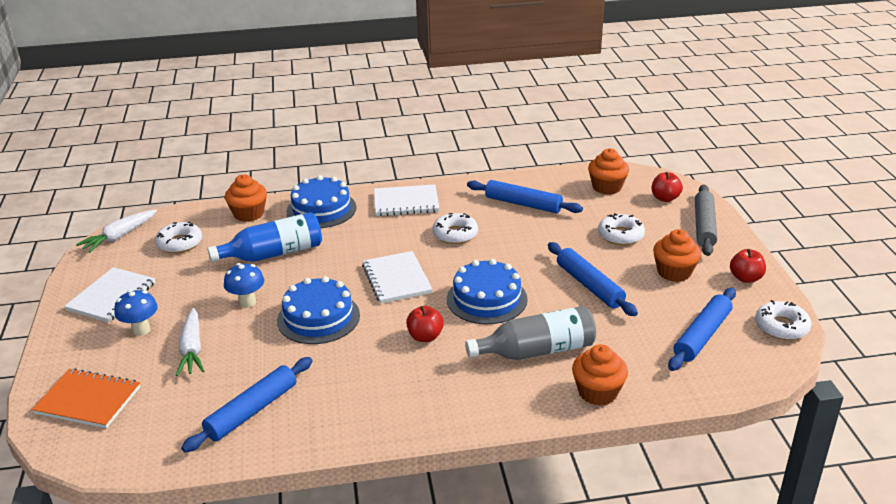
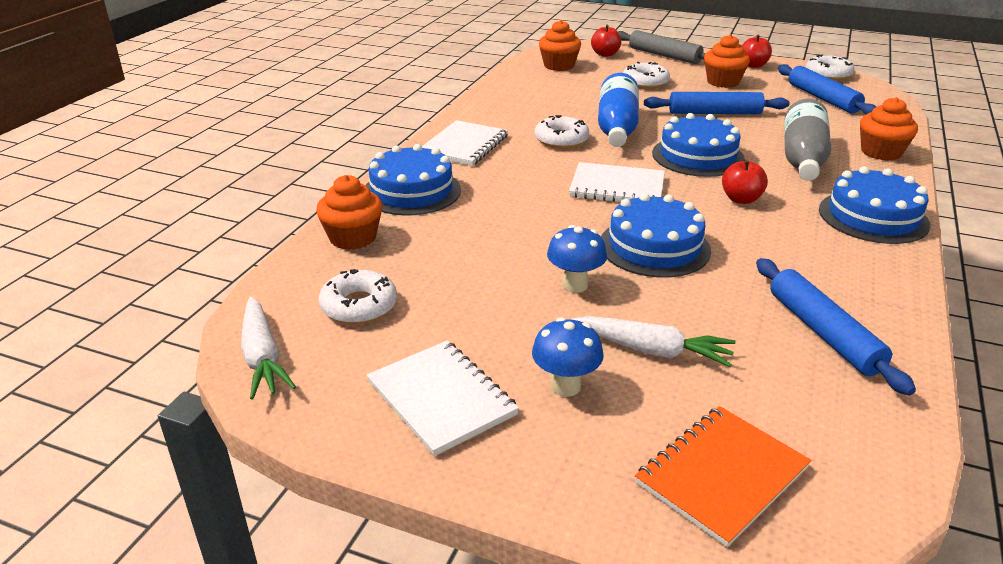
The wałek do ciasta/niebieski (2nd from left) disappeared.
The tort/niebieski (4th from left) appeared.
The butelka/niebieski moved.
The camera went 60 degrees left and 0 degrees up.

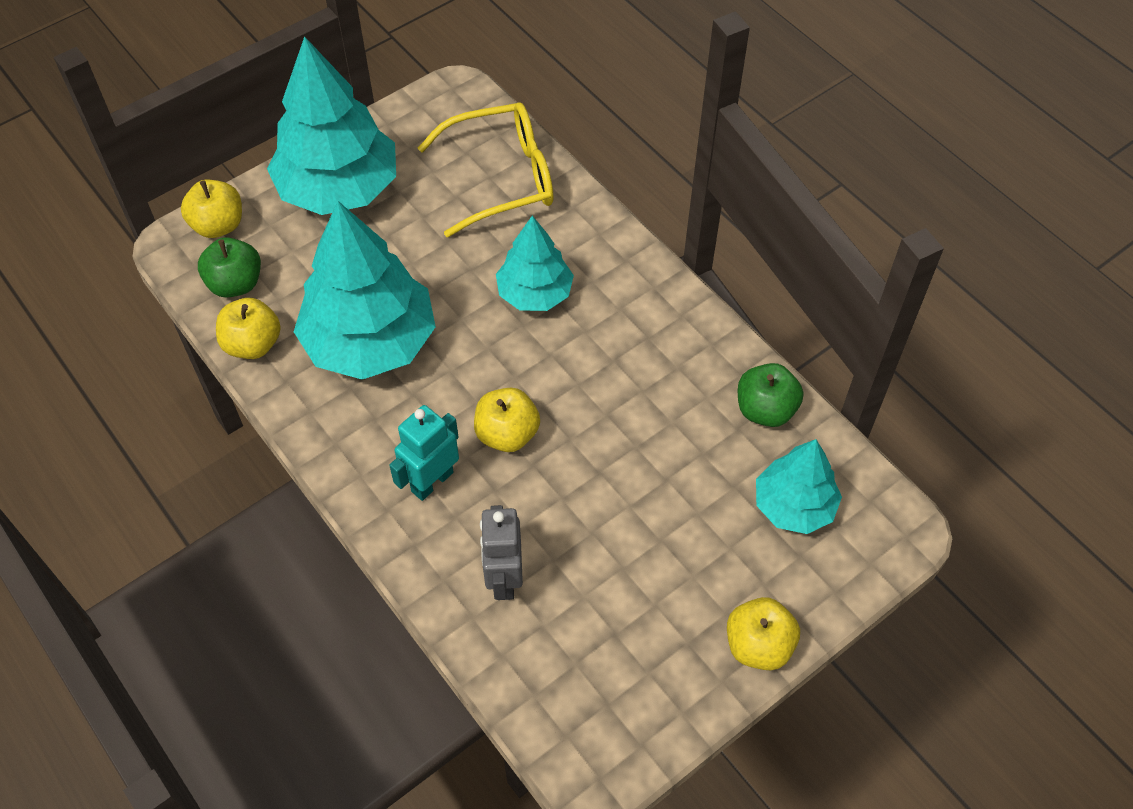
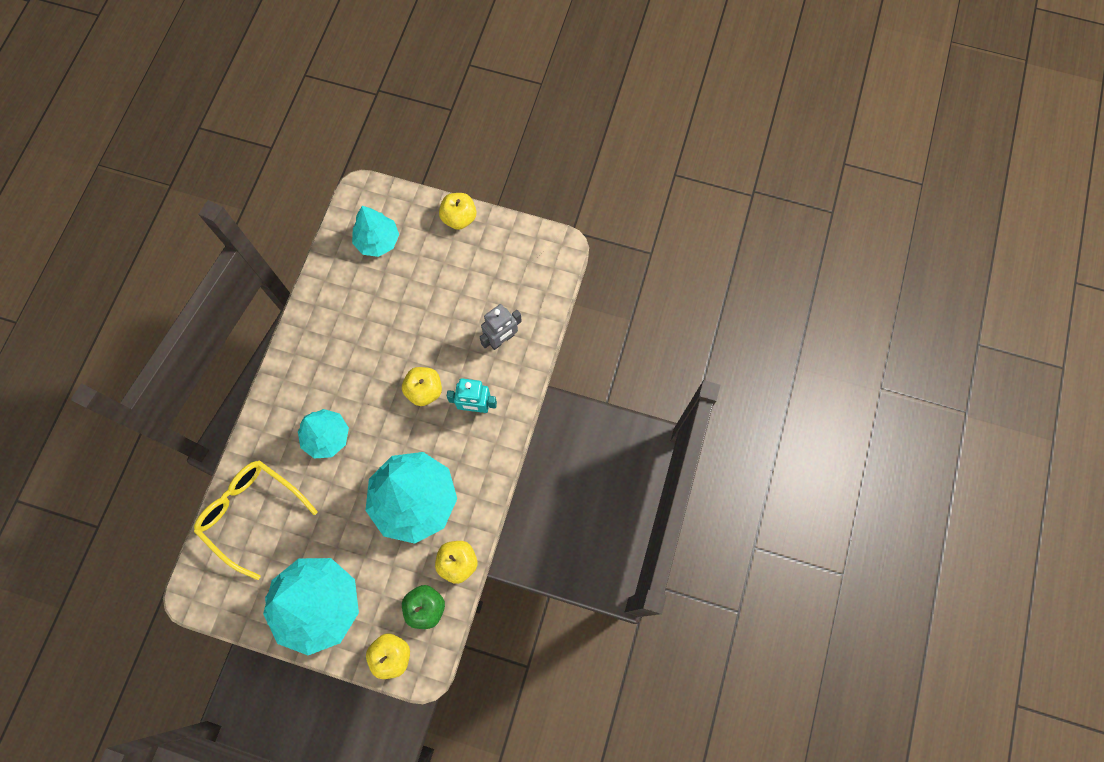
The jabłko/zielony (2nd from left) disappeared.
The camera went 125 degrees left and 15 degrees up.

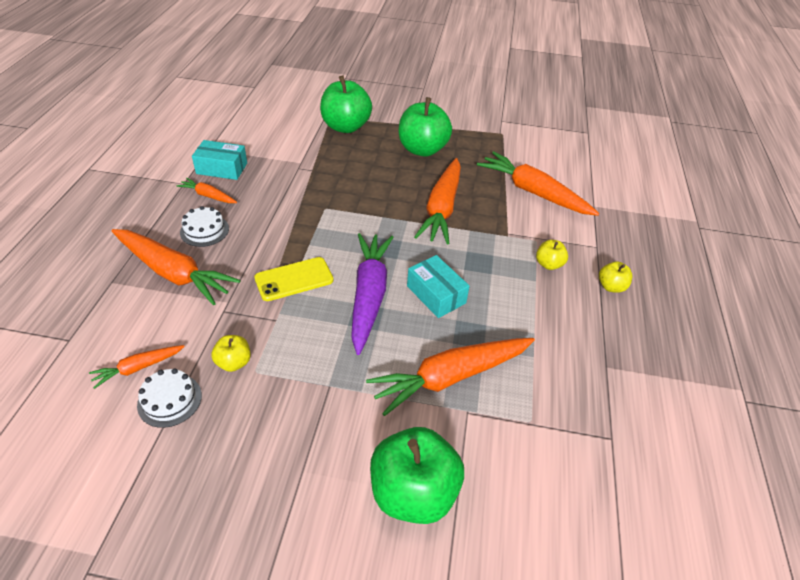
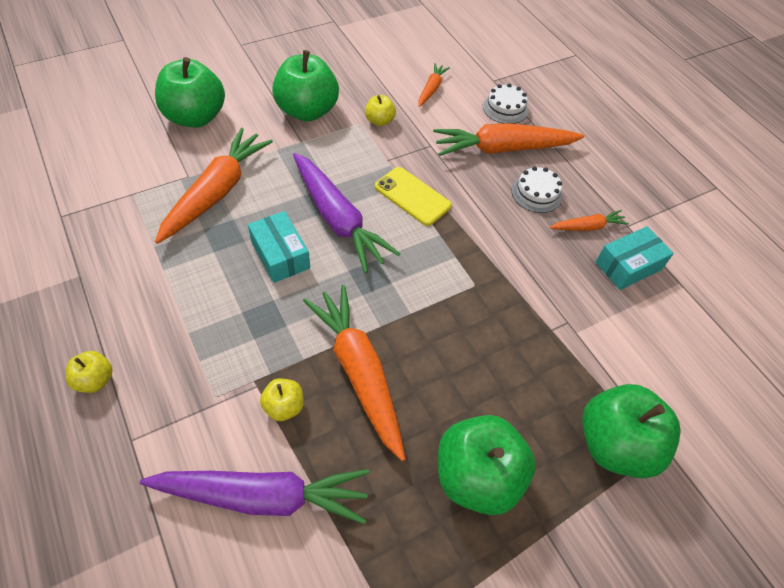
The jabłko/zielony (2nd from left) appeared.
The tort/biały (1st from left) moved.
The jabłko/żółty (2nd from left) moved.
The marchewka/pomarańczowy (6th from left) became the marchewka/fioletowy (1st from left).
The telefon/żółty turned 75 degrees counterclockwise.
The pudełko/turkusowy (2nd from left in the first image) turned 45 degrees clockwise.
The camera went 140 degrees right and 10 degrees up.

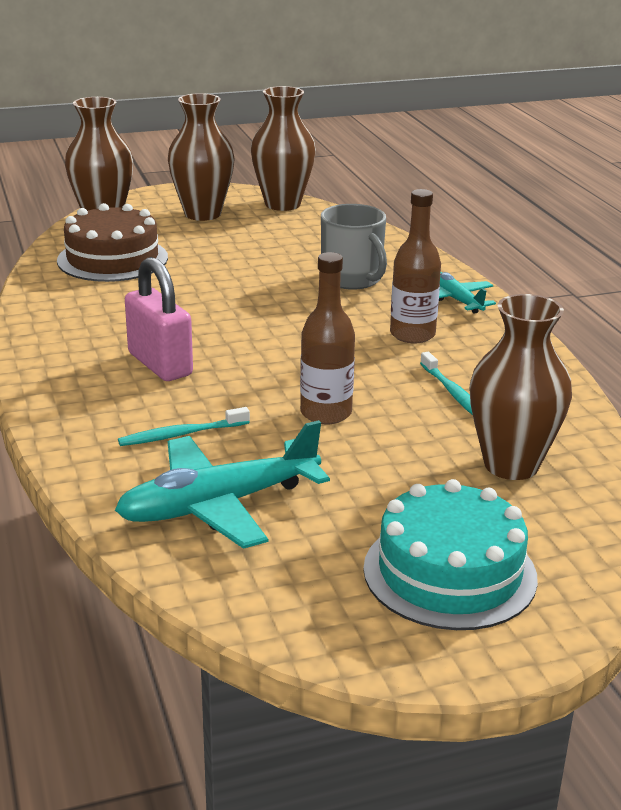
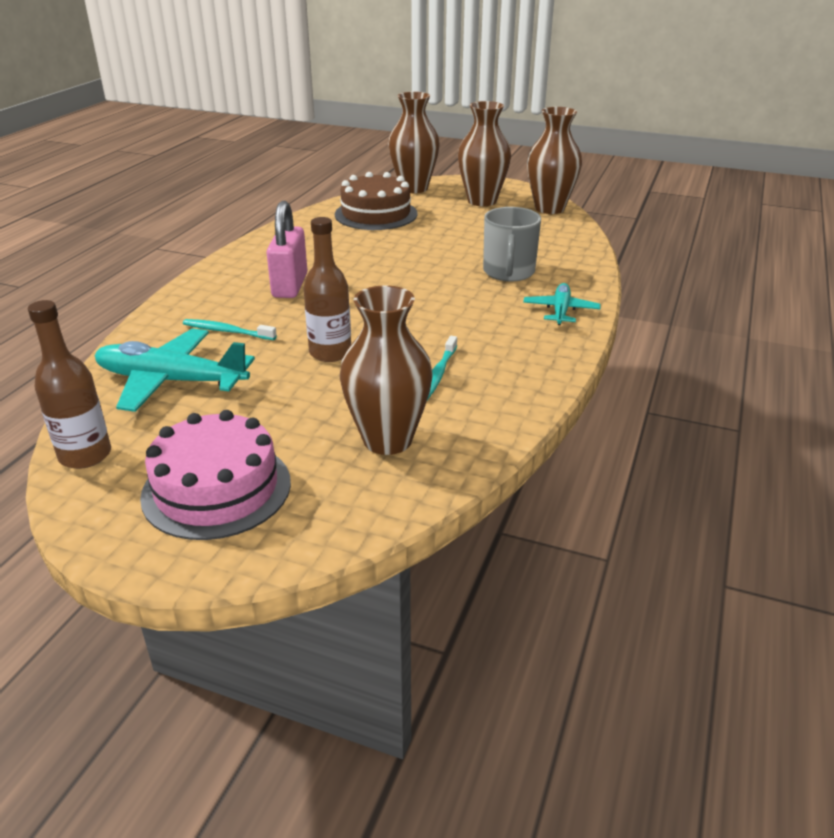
The butelka/brązowy (2nd from left in the first image) moved.
The tort/turkusowy became the tort/różowy.
The camera went 40 degrees right and 5 degrees up.

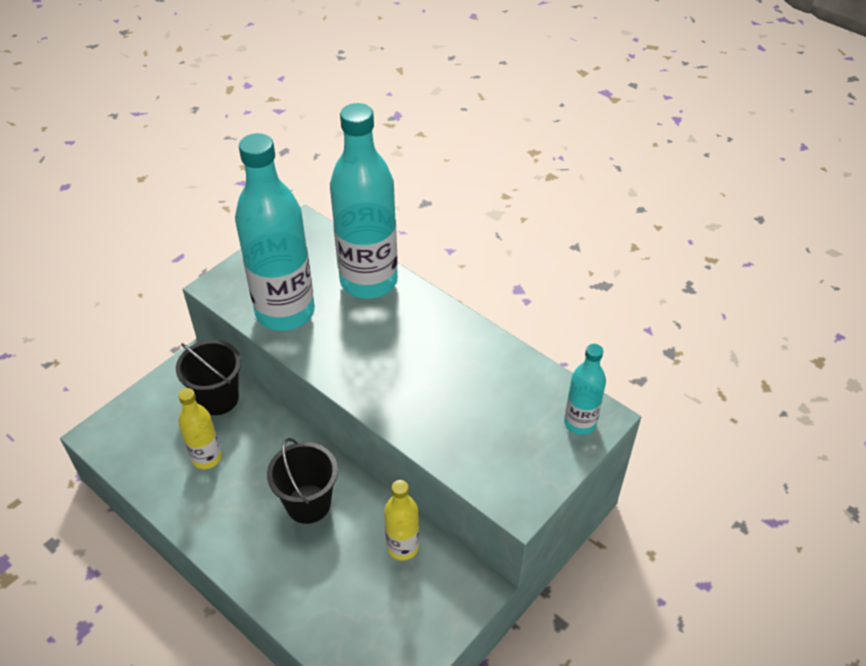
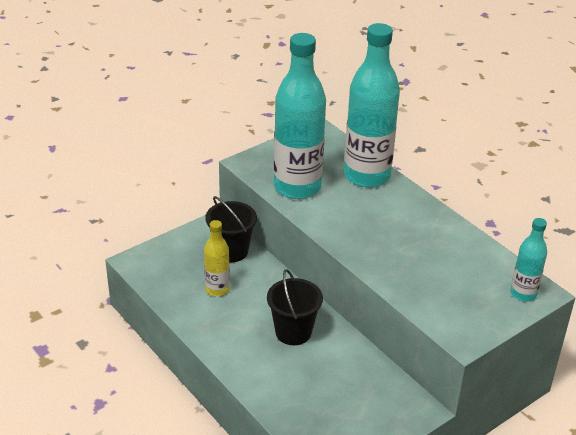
The butelka/żółty (2nd from left) disappeared.
The camera went 10 degrees right and 10 degrees down.

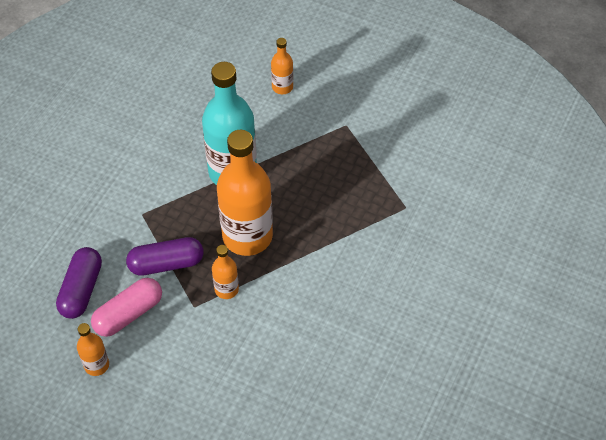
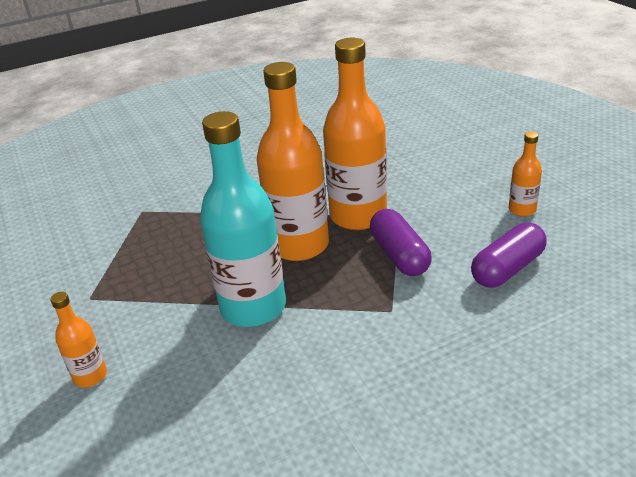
The kapsułka/różowy disappeared.
The kapsułka/fioletowy (2nd from left in the first image) turned 45 degrees clockwise.
The butelka/pomarańczowy (2nd from left in the first image) changed to 2.15 times the size.
The camera went 140 degrees left and 20 degrees down.

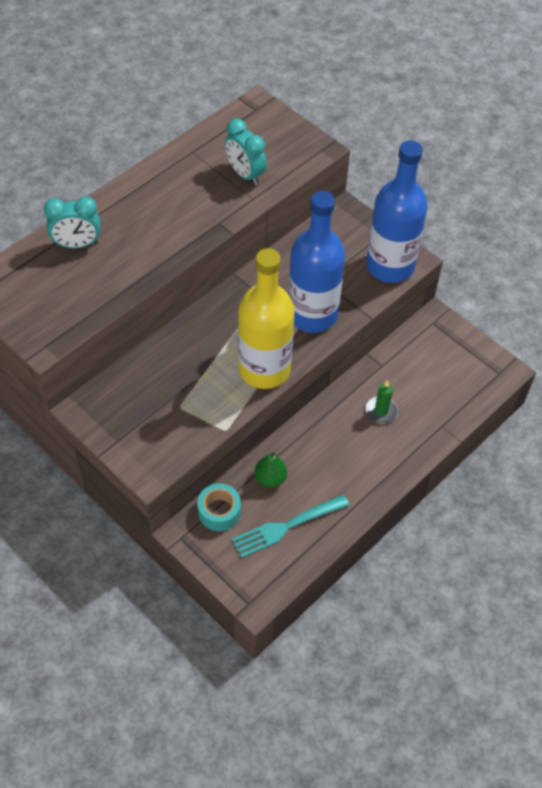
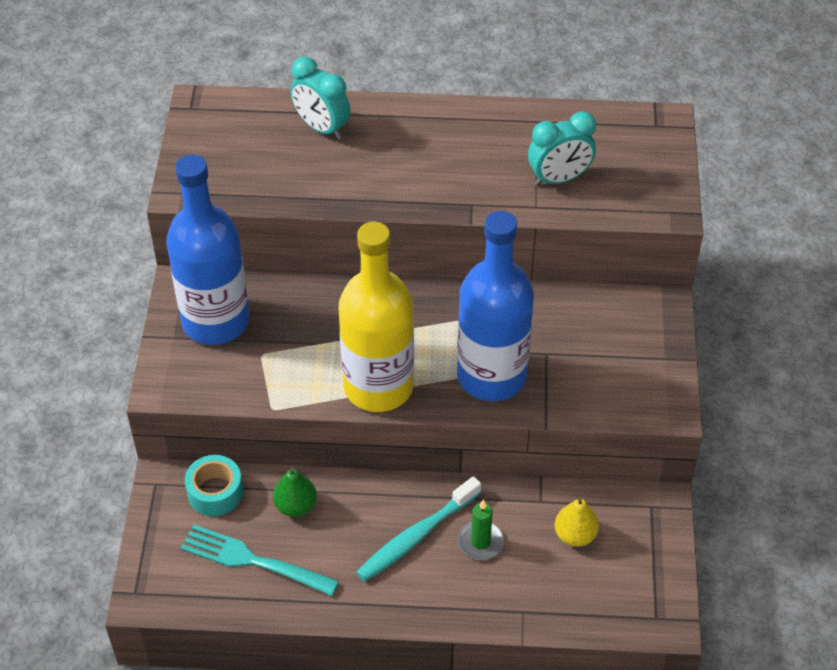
The szczoteczka do zębów/turkusowy appeared.
The gruszka/żółty appeared.
The butelka/niebieski (2nd from left in the first image) moved.
The budzik/turkusowy (2nd from left) turned 120 degrees counterclockwise.
The camera went 50 degrees right and 5 degrees down.

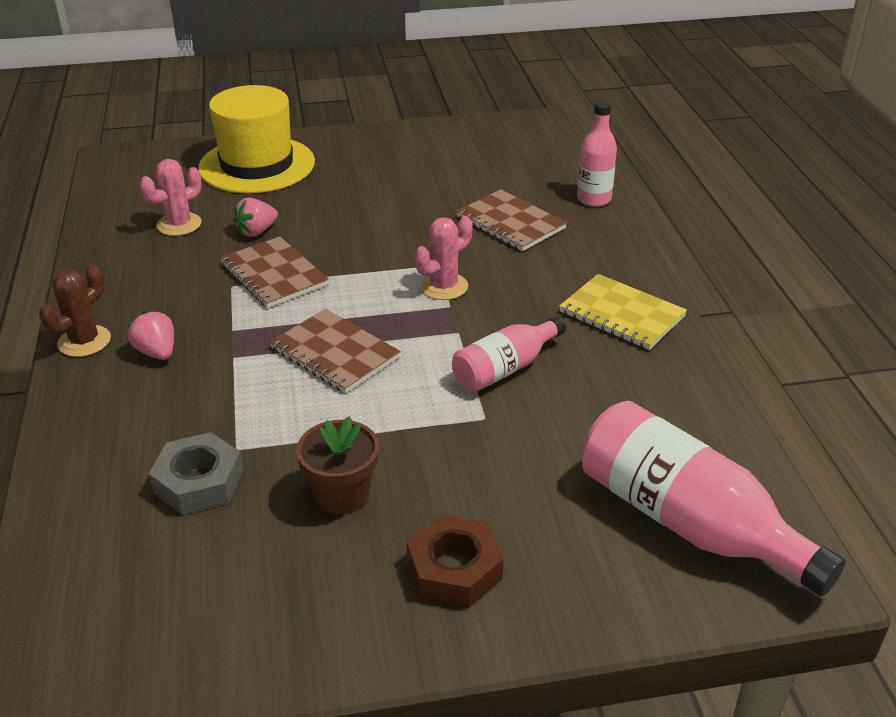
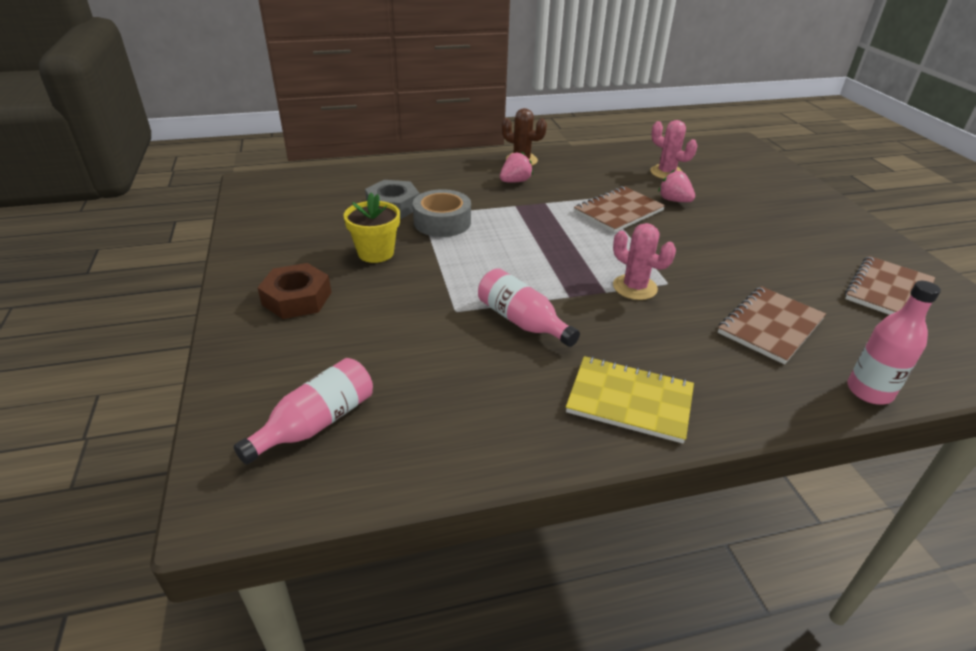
The kapelusz/żółty disappeared.
The taśma klejąca/szary appeared.
The zeszyt/brązowy (2nd from left in the first image) moved.
The doniczka/brązowy became the doniczka/żółty.
The zeszyt/żółty turned 75 degrees clockwise.
The butelka/różowy (3rd from left in the first image) changed to 0.58 times the size.
The camera went 85 degrees right and 0 degrees up.

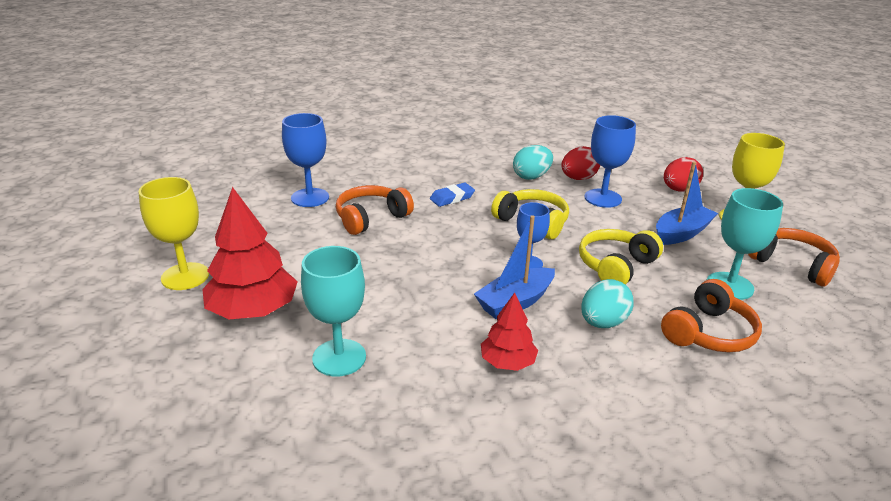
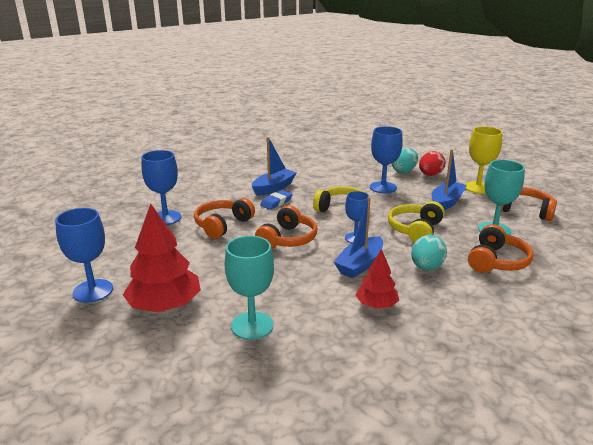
The jajko/czerwony (1st from left) disappeared.
The łódka/niebieski (1st from left) appeared.
The słuchawki/pomarańczowy (2nd from left) appeared.
The jajko/turkusowy (1st from left) moved.
The kielich/żółty (1st from left) became the kielich/niebieski (1st from left).
The camera went 15 degrees left and 5 degrees down.

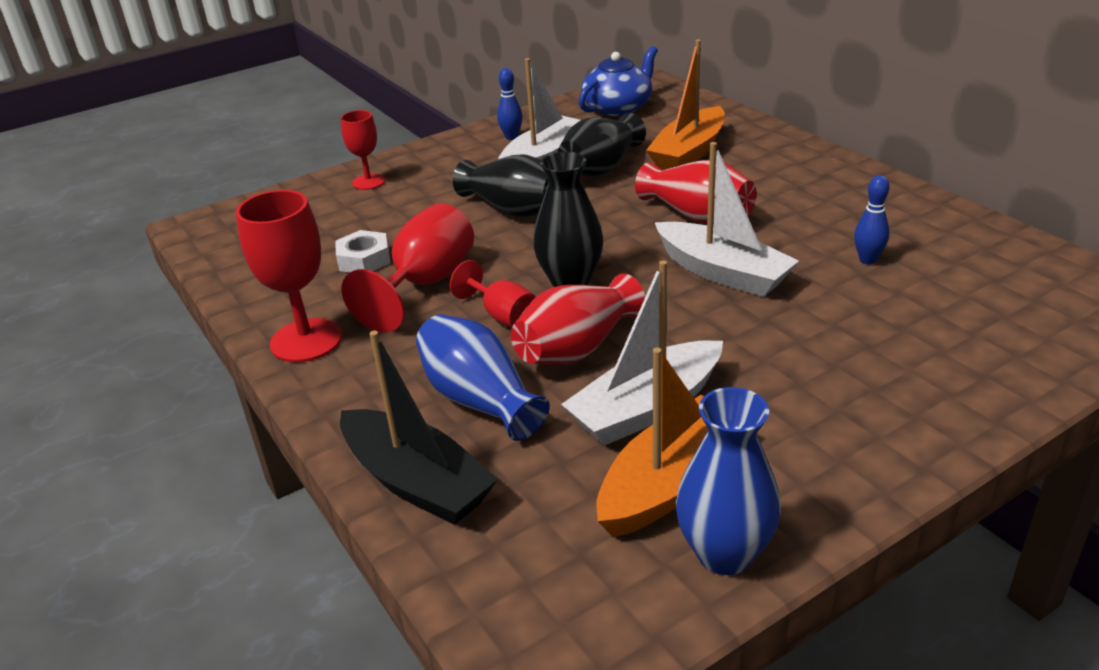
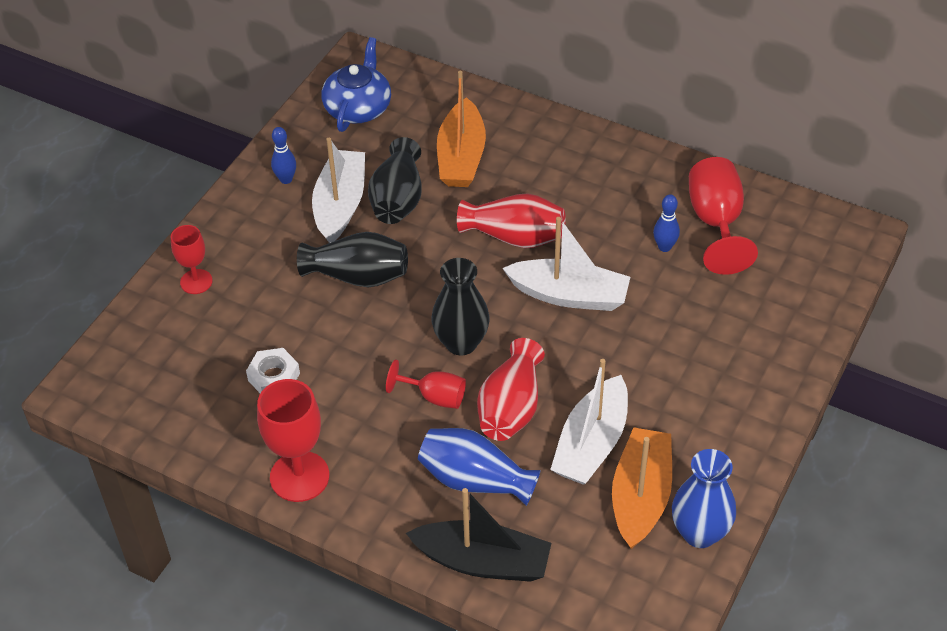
The kielich/czerwony (3rd from left in the first image) moved.
The camera went 30 degrees left and 15 degrees up.

